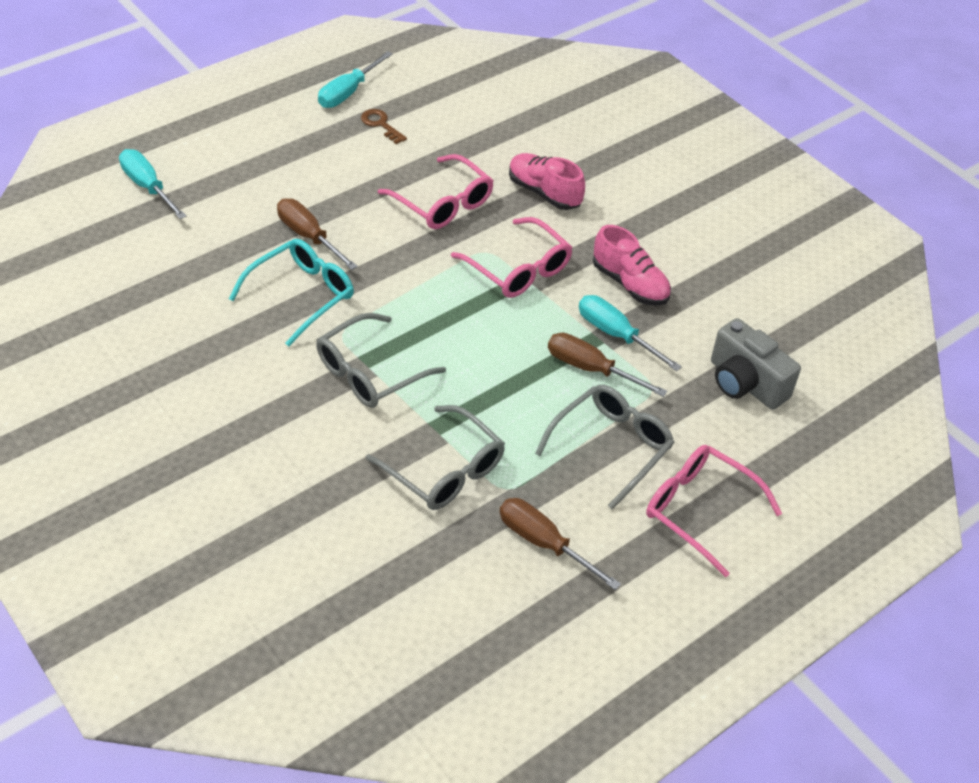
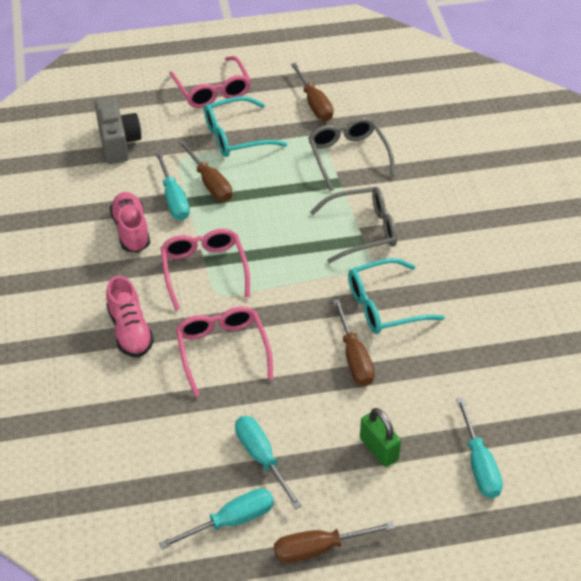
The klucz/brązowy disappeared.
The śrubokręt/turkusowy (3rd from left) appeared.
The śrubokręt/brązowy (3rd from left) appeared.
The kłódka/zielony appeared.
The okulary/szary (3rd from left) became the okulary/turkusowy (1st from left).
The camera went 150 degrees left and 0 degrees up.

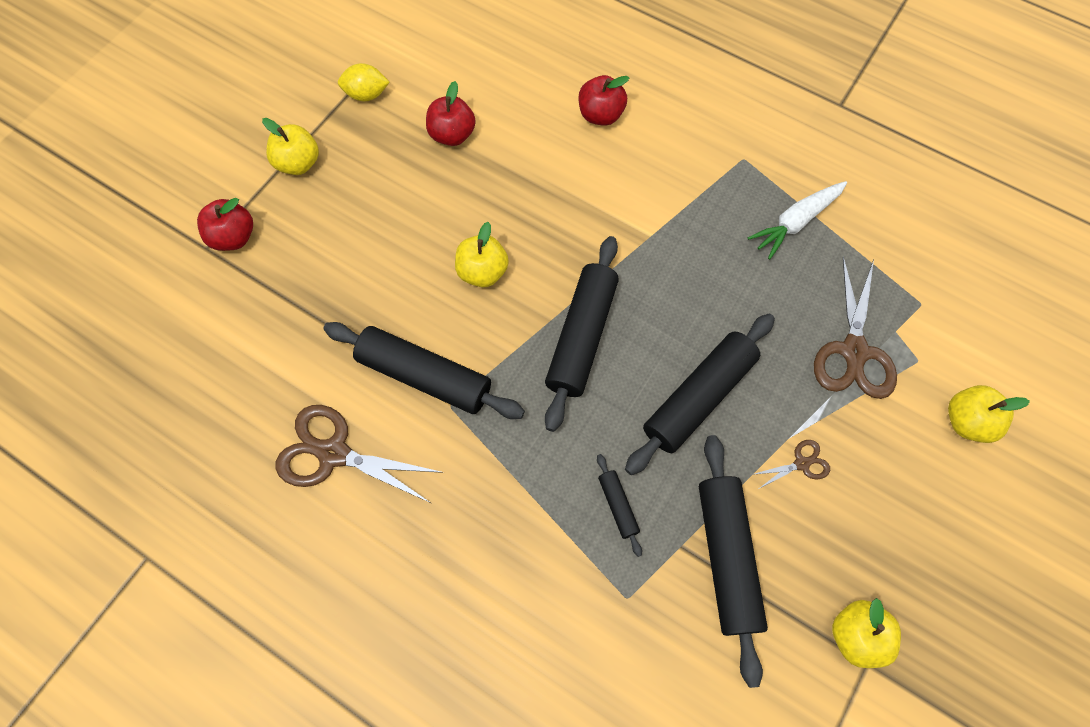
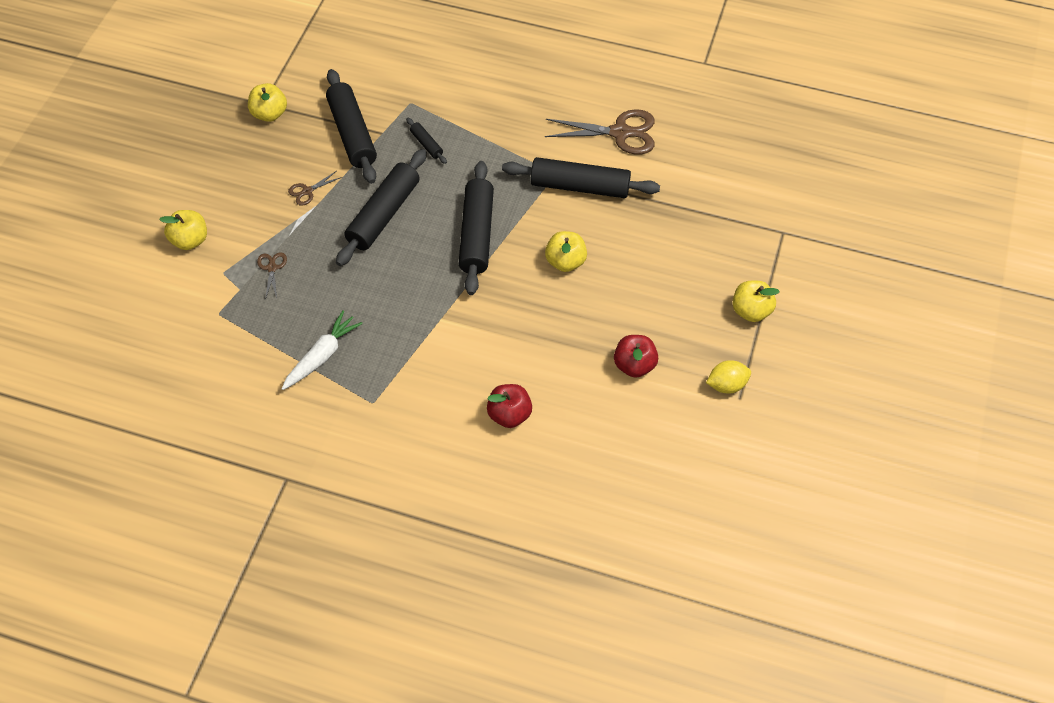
The jabłko/czerwony (1st from left) disappeared.
The nożyczki/brązowy (3rd from left in the first image) changed to 0.48 times the size.
The camera went 165 degrees right and 10 degrees down.

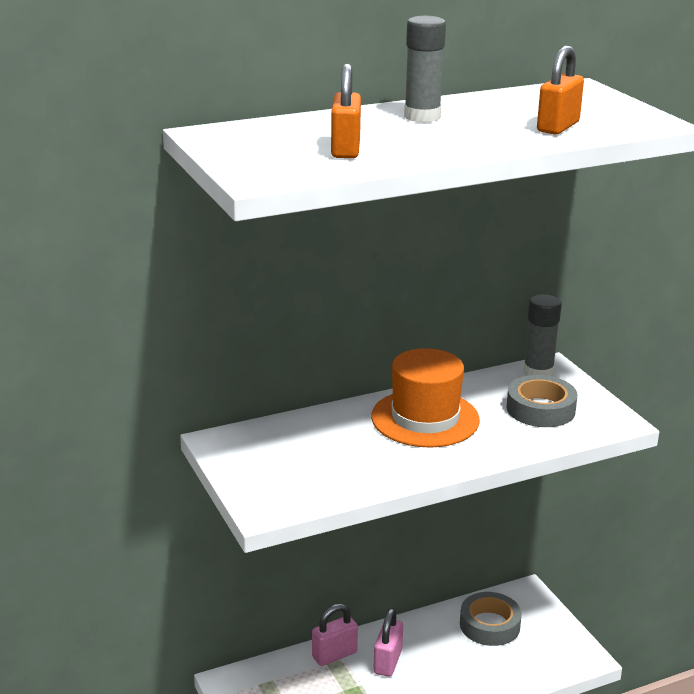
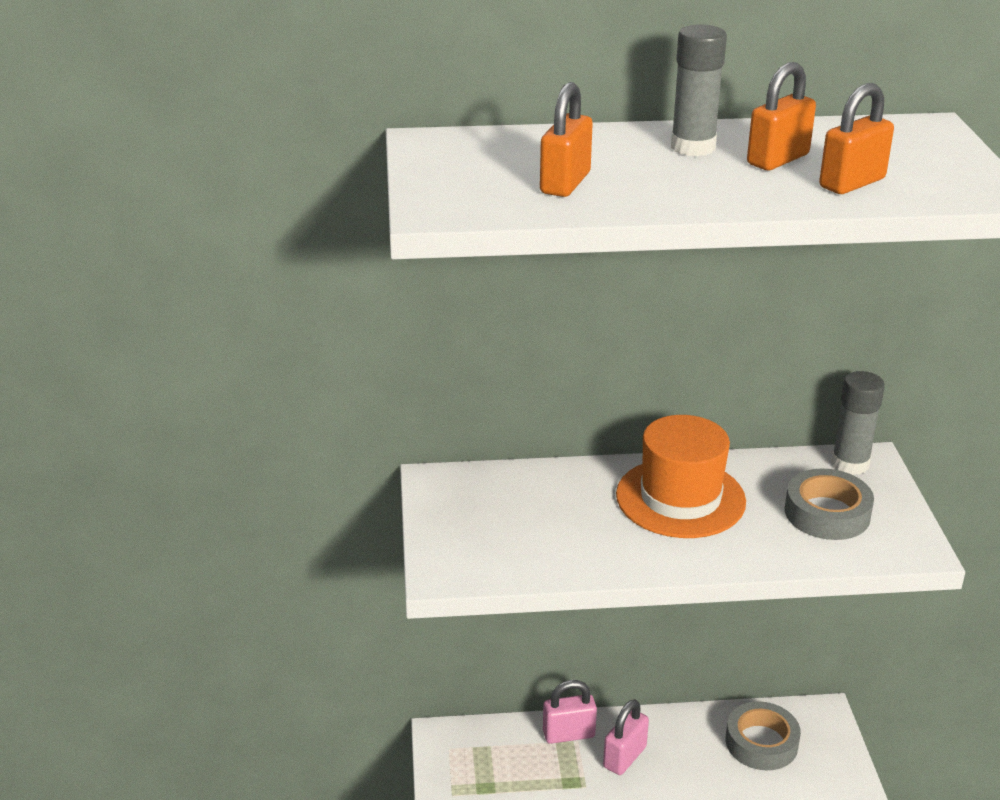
The kłódka/pomarańczowy (2nd from left) appeared.
The camera went 20 degrees right and 5 degrees up.

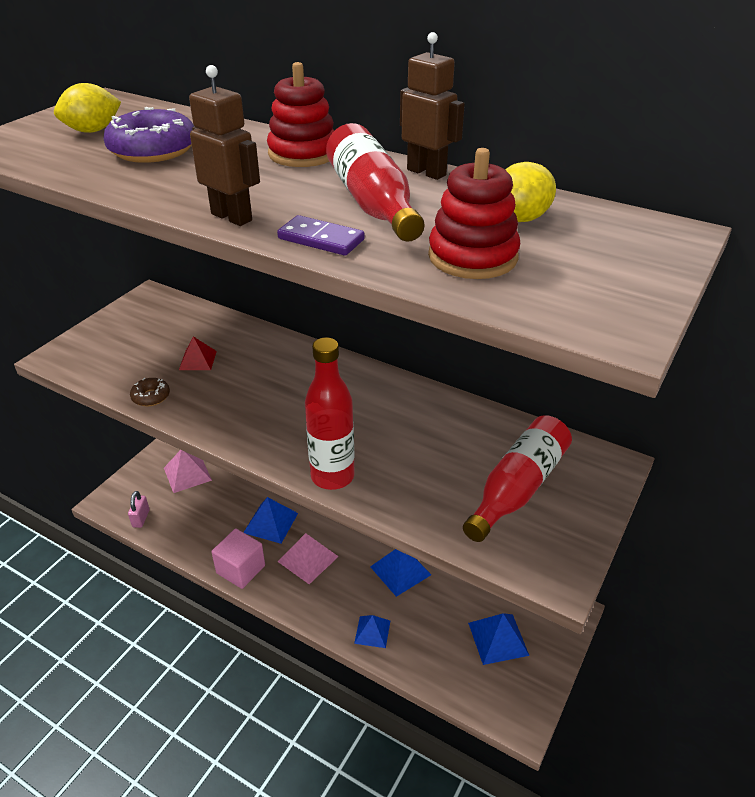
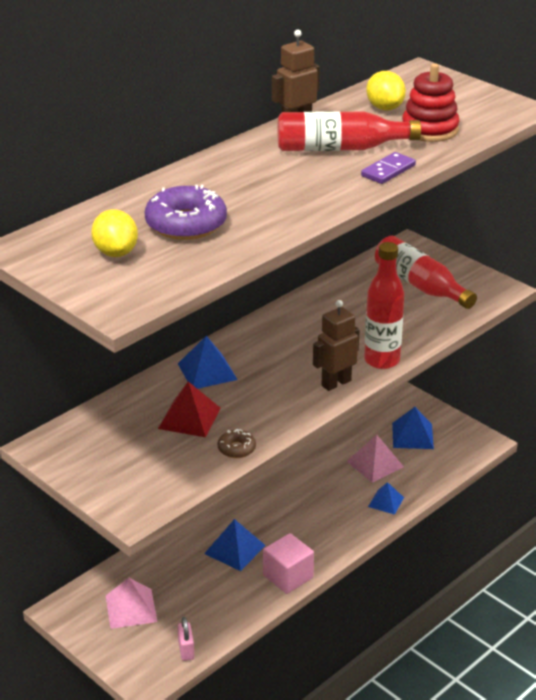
The zabawka nakładanka/czerwony (1st from left) disappeared.
The robot/brązowy (1st from left in the first image) moved.
The piramida/różowy (2nd from left) moved.
The piramida/niebieski (3rd from left in the first image) moved.
The kłódka/różowy turned 60 degrees clockwise.
The piramida/czerwony changed to 1.50 times the size.
The camera went 75 degrees left and 5 degrees down.

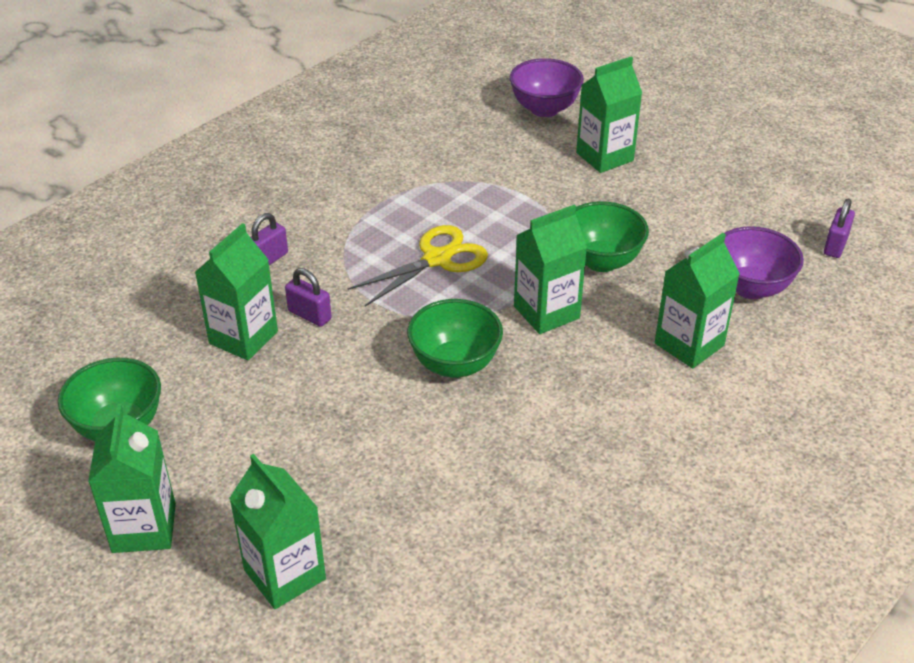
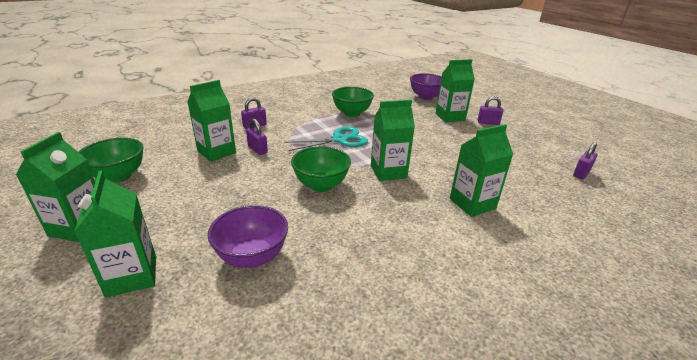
The kłódka/fioletowy (3rd from left) appeared.
The miska/zielony (3rd from left) moved.
The miska/fioletowy (2nd from left in the first image) moved.
The nożyczki/żółty became the nożyczki/turkusowy.
The camera went 15 degrees right and 10 degrees down.

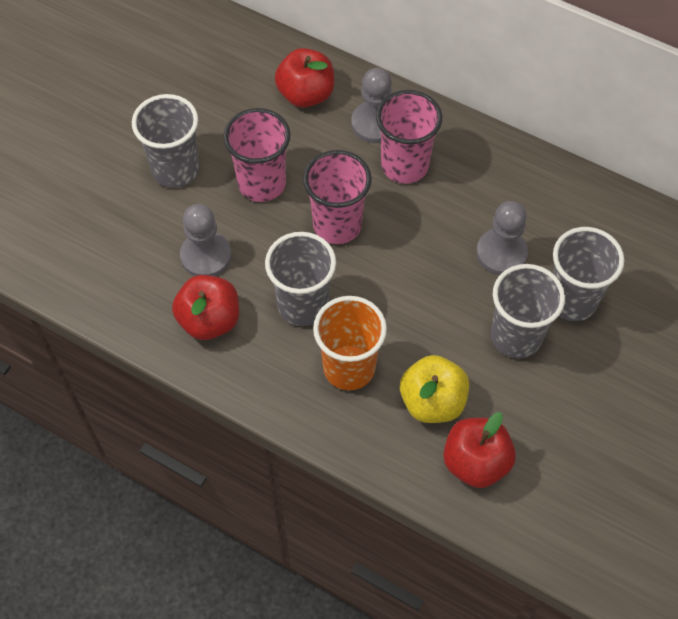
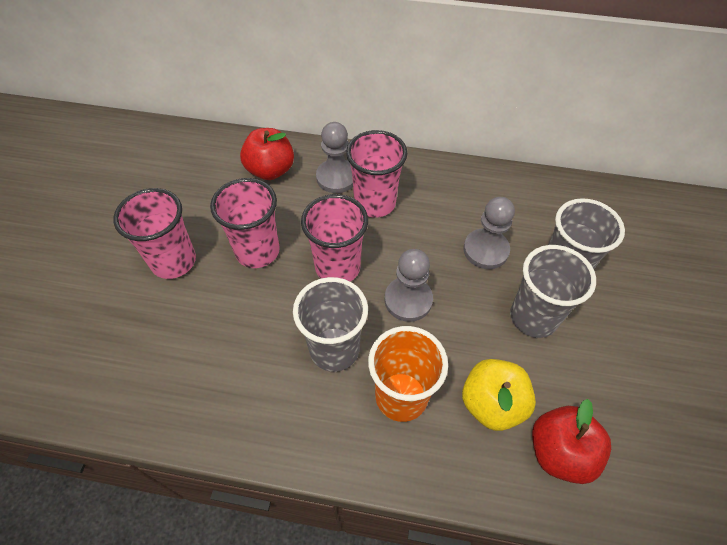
The jabłko/czerwony (1st from left) disappeared.
The pionek/szary (1st from left in the first image) moved.
The szklanka/szary (1st from left) became the szklanka/różowy (1st from left).
The camera went 20 degrees left and 5 degrees down.

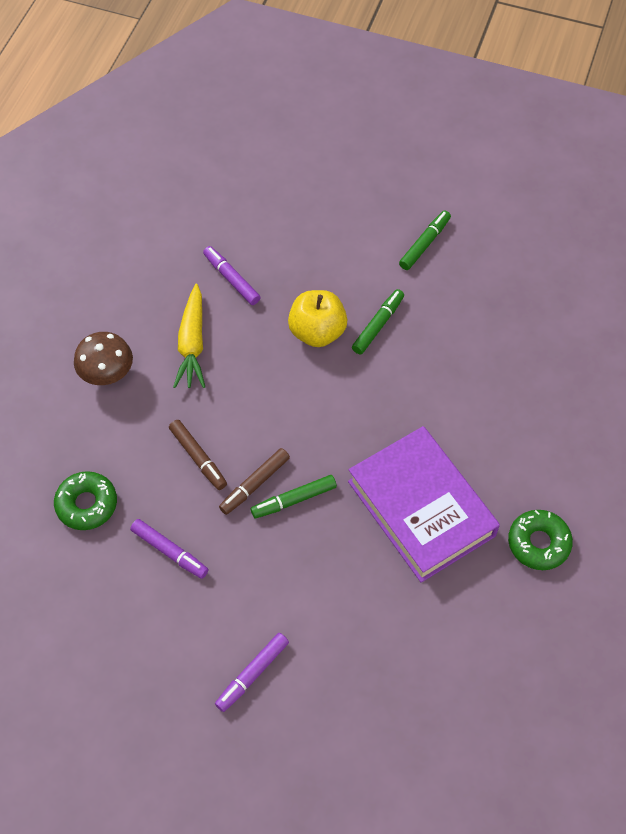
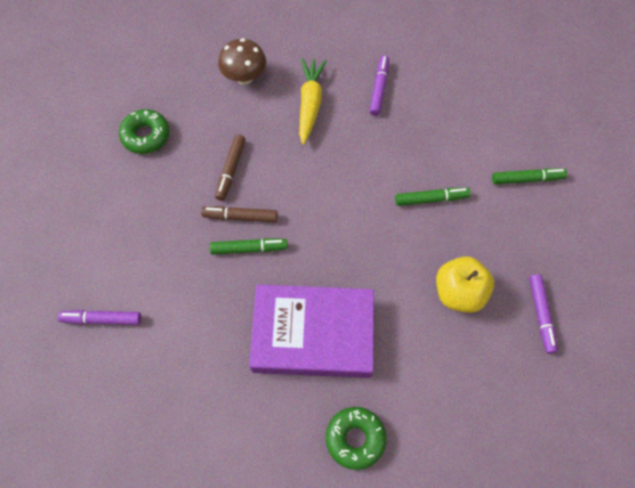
The flamaster/fioletowy (1st from left in the first image) moved.
The jabłko/żółty moved.
The marchewka/żółty turned 135 degrees clockwise.
The flamaster/zielony (1st from left) turned 150 degrees clockwise.
The książka/fioletowy turned 75 degrees clockwise.
The camera went 50 degrees right and 5 degrees up.

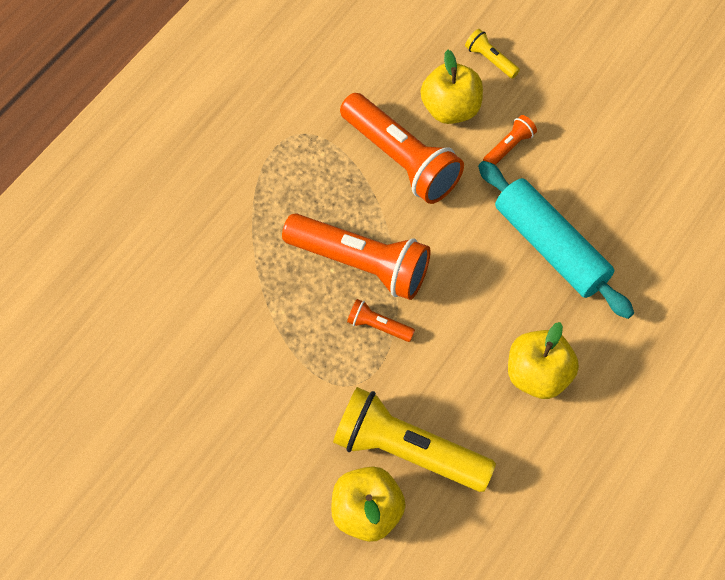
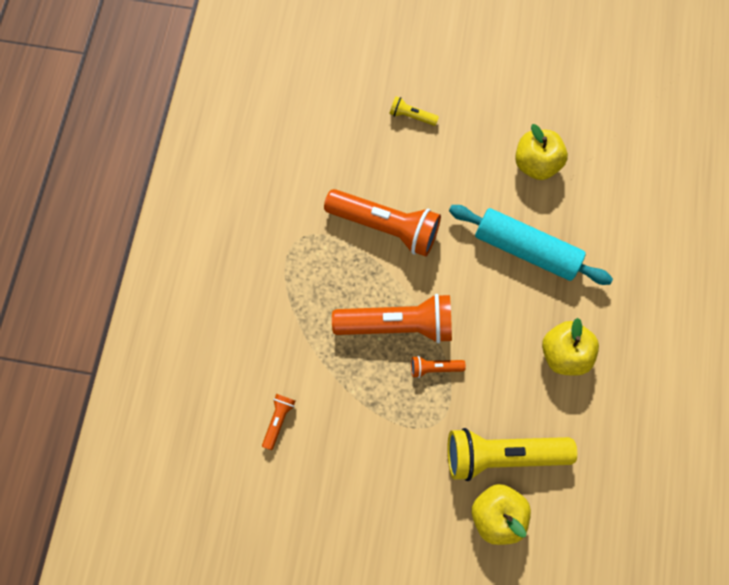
The jabłko/żółty (2nd from left) moved.
The latarka/pomarańczowy (4th from left in the first image) moved.
The camera went 25 degrees left and 10 degrees up.

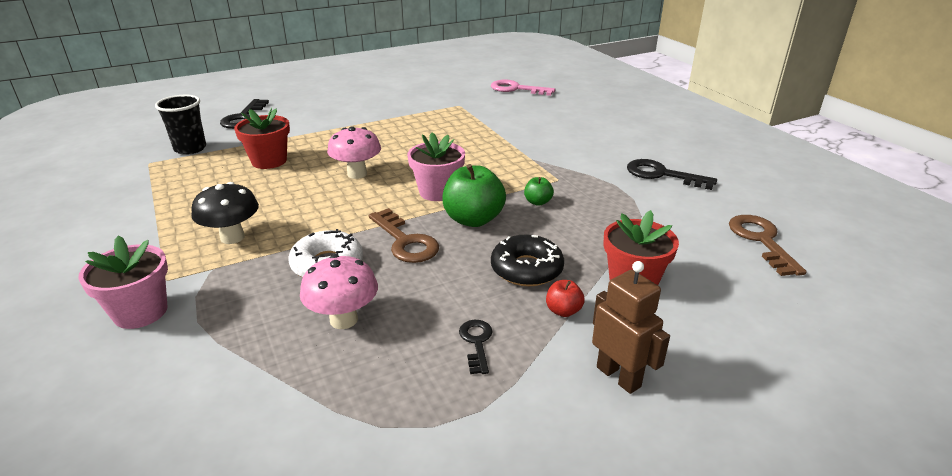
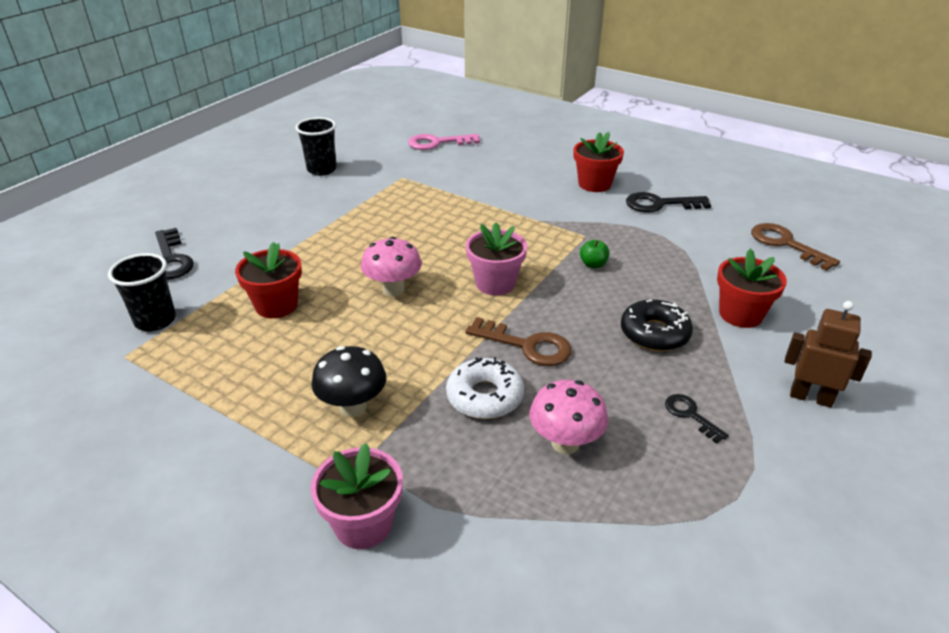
The jabłko/zielony (1st from left) disappeared.
The jabłko/czerwony disappeared.
The szklanka/czarny (2nd from left) appeared.
The doniczka/czerwony (2nd from left) appeared.
The camera went 30 degrees left and 5 degrees up.

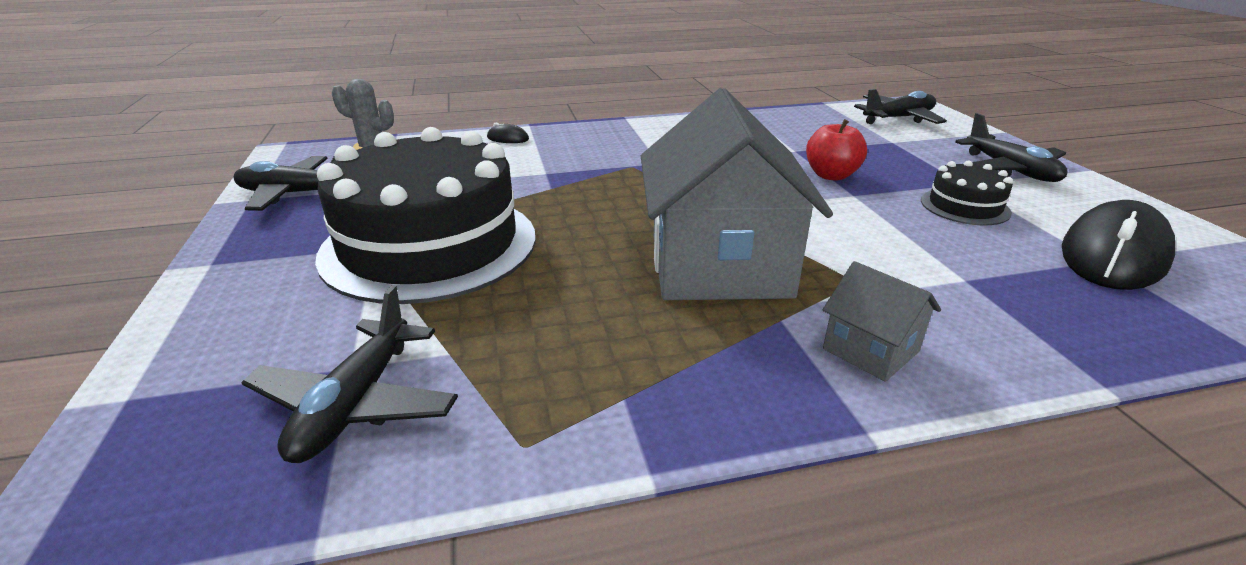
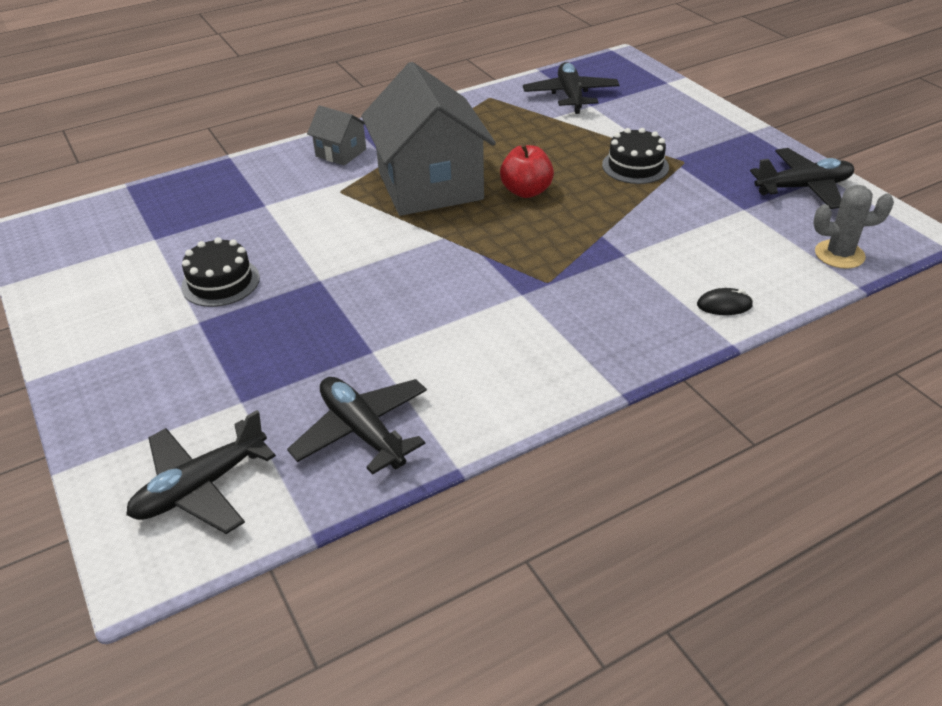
The myszka/czarny (2nd from left) disappeared.
The jabłko/czerwony moved.
The samolot/czarny (4th from left in the first image) moved.
The tort/czarny (1st from left in the first image) changed to 0.44 times the size.
The camera went 165 degrees right and 10 degrees up.

